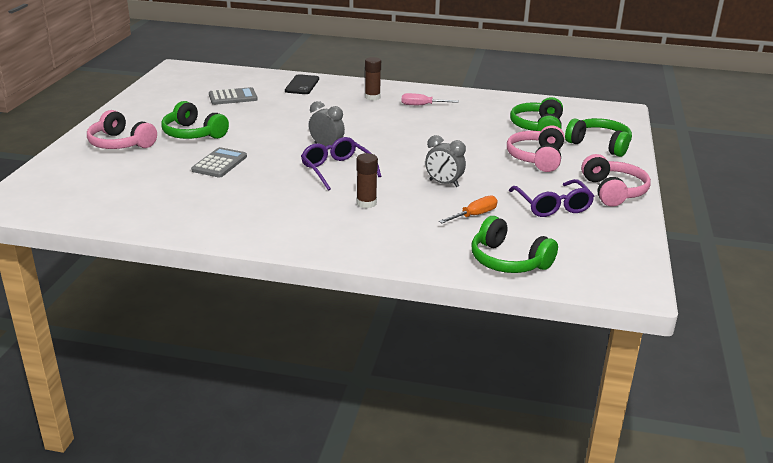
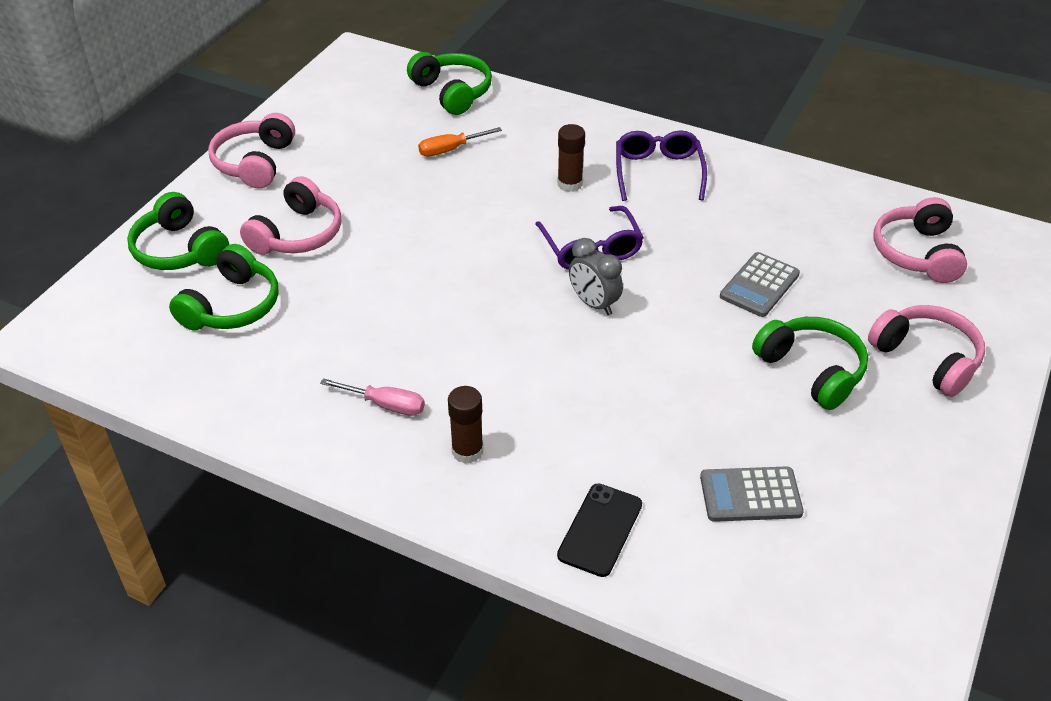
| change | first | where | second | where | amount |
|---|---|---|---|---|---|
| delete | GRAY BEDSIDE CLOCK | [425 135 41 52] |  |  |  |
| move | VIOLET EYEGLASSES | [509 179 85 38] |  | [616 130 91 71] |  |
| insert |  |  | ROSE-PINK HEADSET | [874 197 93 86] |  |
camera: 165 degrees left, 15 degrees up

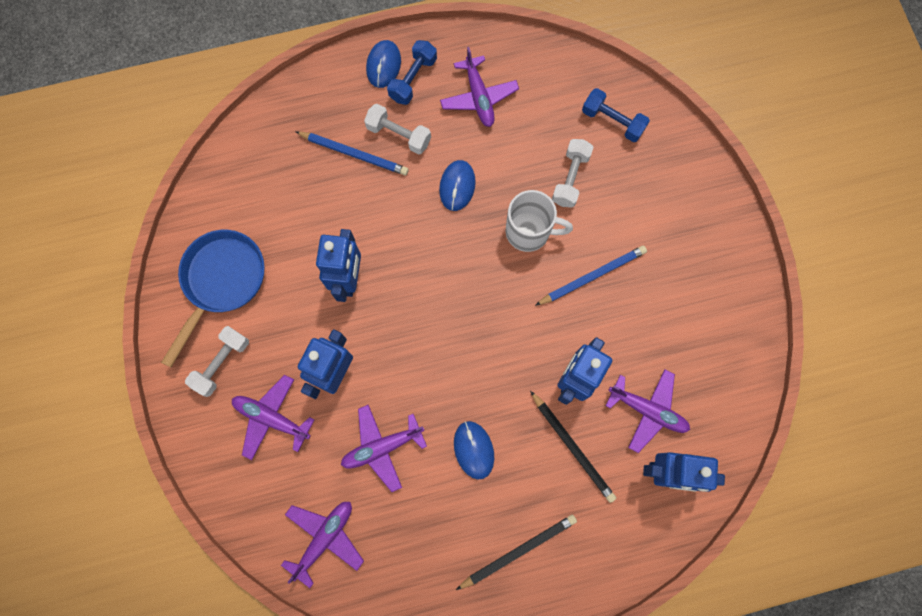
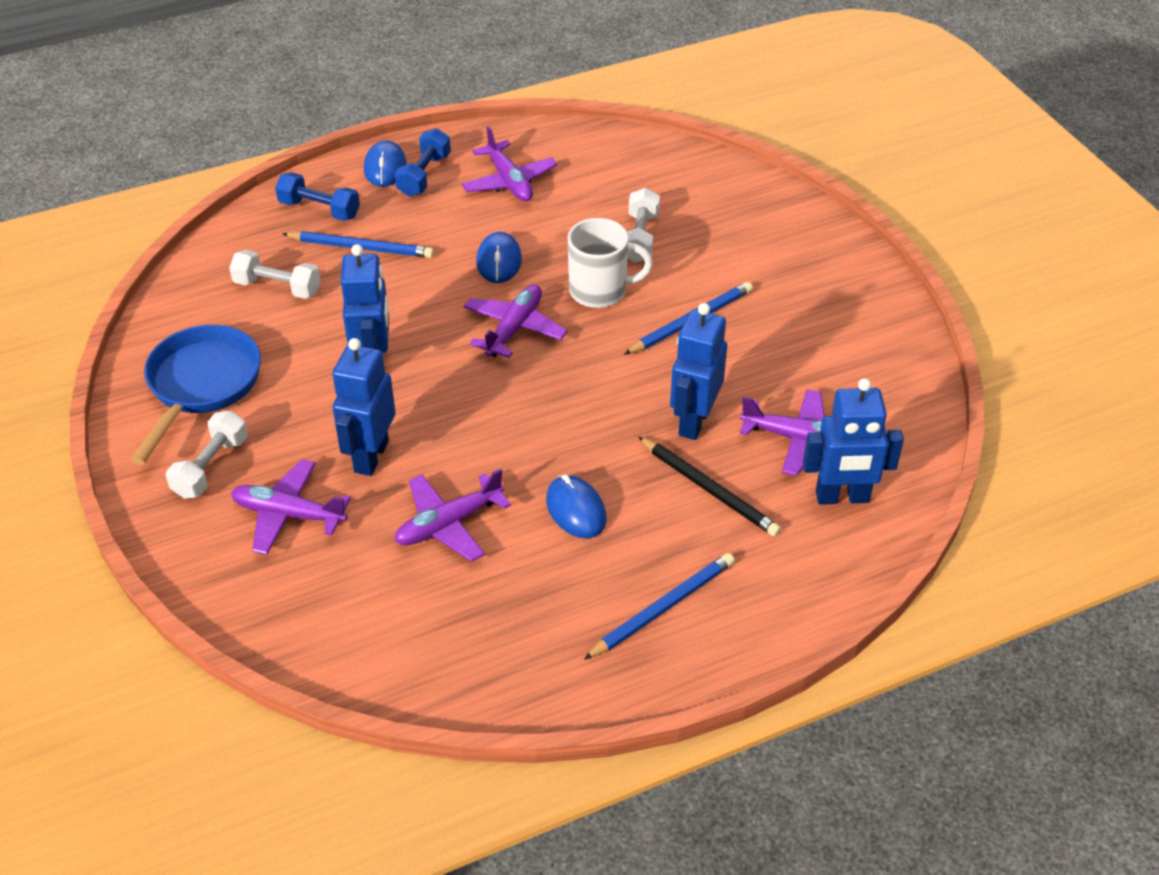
| change | first | where | second | where | amount |
|---|---|---|---|---|---|
| move | VIOLET TOY PLANE | [281 502 83 86] |  | [463 285 104 73] |  |
| move | WHITE DUMBBELL | [364 104 67 51] |  | [229 250 92 49] |  |
| recolor | EBONY LEAD PENCIL | [456 515 121 75] | ROYAL BLUE LEAD PENCIL | [584 553 151 107] |  |
| move | ROYAL BLUE DUMBBELL | [582 88 68 54] |  | [275 172 85 49] |  |
camera: 10 degrees left, 30 degrees down

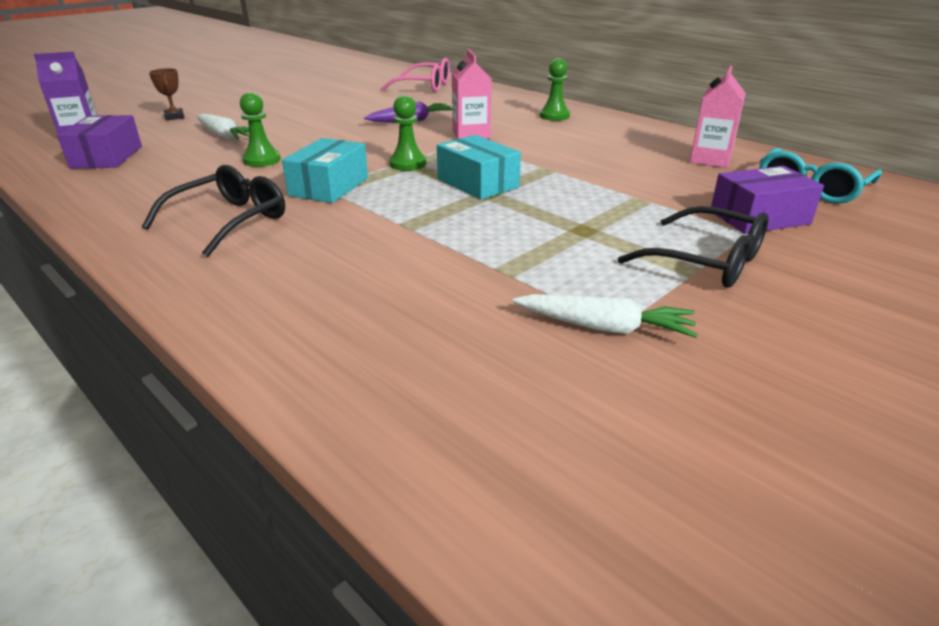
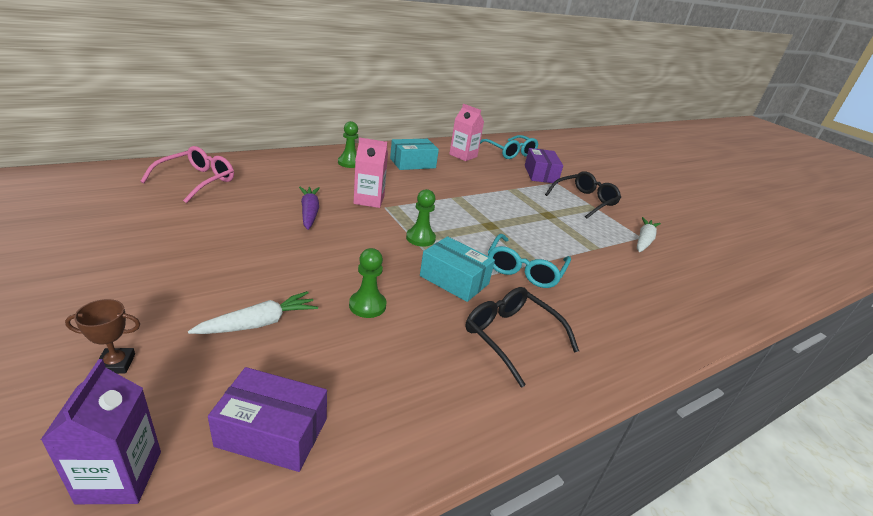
| change | first | where | second | where | amount |
|---|---|---|---|---|---|
| move | TEAL PARCEL | [437 135 84 65] |  | [390 139 49 31] |  |
| insert |  |  | TEAL EYEGLASSES | [488 234 83 54] |  |
camera: 80 degrees left, 0 degrees up

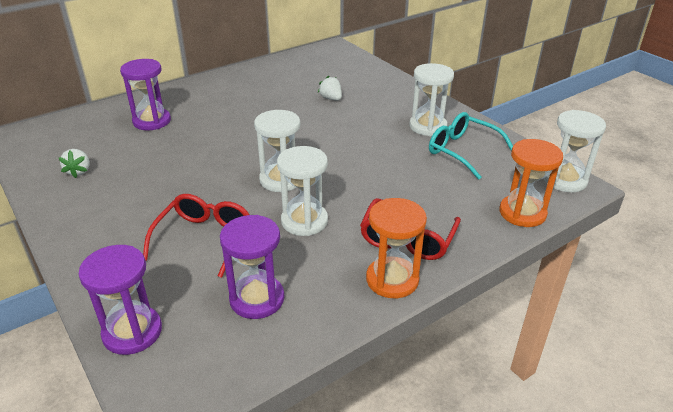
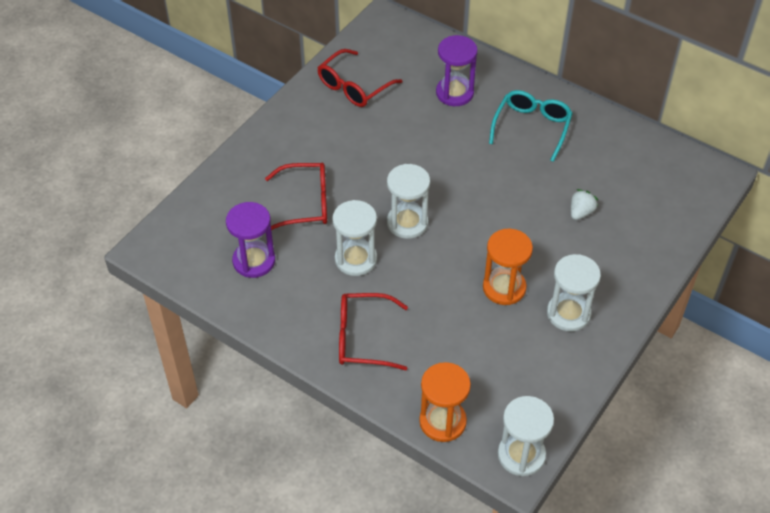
| change | first | where | second | where | amount |
|---|---|---|---|---|---|
| replace | WHITE TOY STRAWBERRY | [59 149 30 29] | CRIMSON EYEGLASSES | [317 49 85 58] |  |
| delete | VIOLET SAND TIMER | [79 245 83 110] |  |  |  |
| move | ORANGE SAND TIMER | [366 198 61 100] |  | [483 229 50 76] |  |
| move | TEAL EYEGLASSES | [429 112 84 68] |  | [489 90 84 72] |  |
camera: 70 degrees right, 15 degrees up

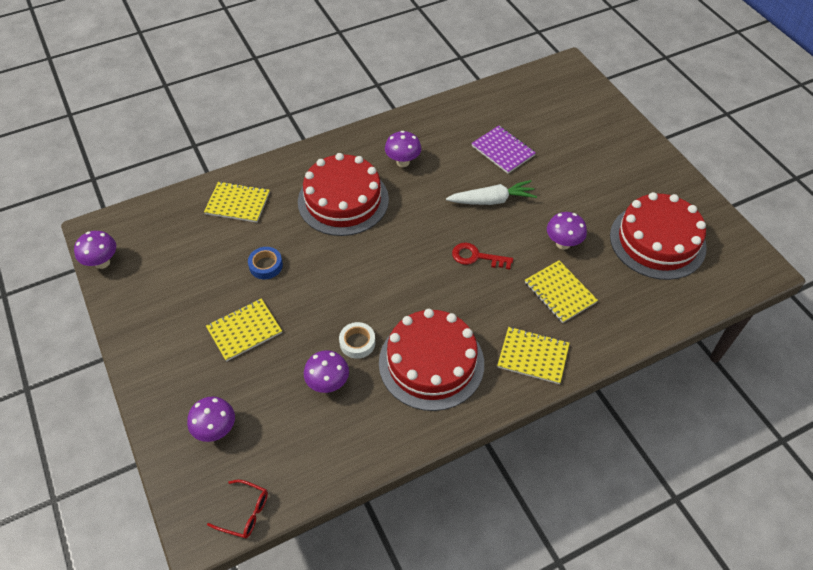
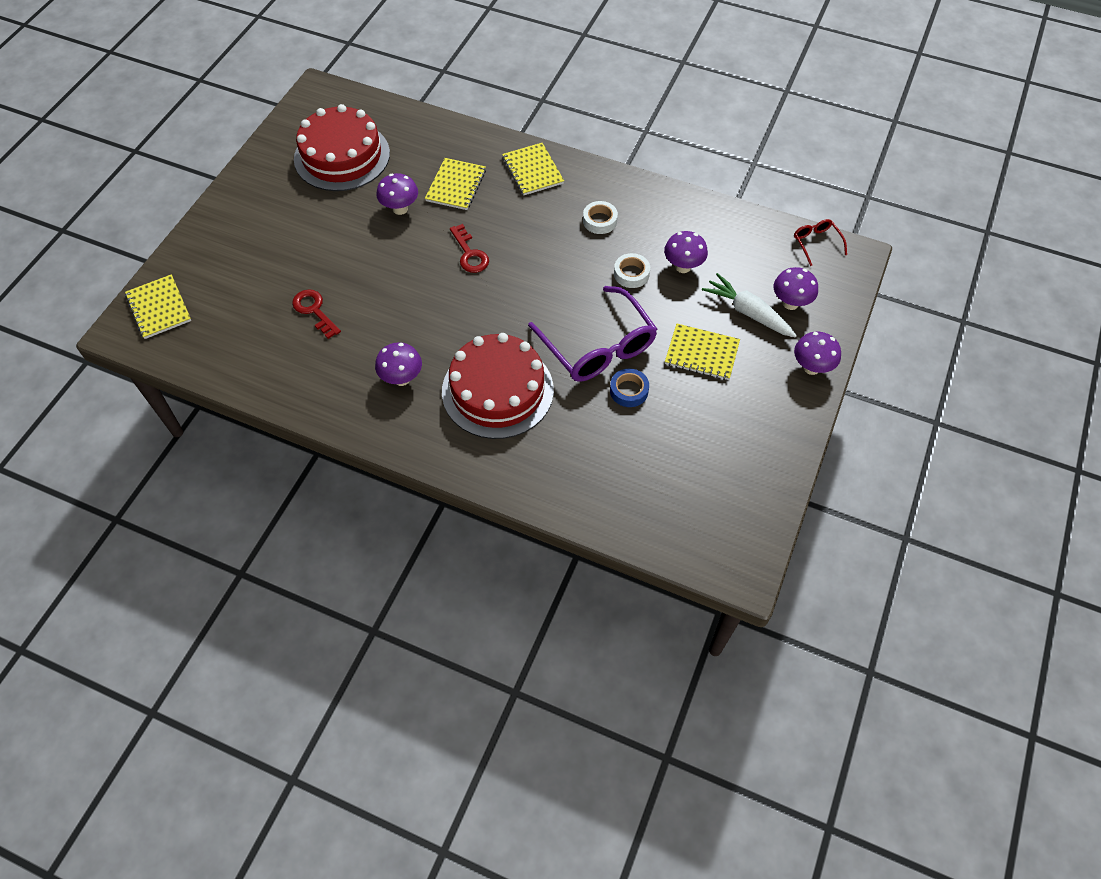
| change | first | where | second | where | amount |
|---|---|---|---|---|---|
| move | VIOLET MUSHROOM | [74 231 42 38] |  | [794 332 47 43] |  |
| move | BRIGHT YELLOW EXERCISE BOOK | [204 181 66 42] |  | [125 274 66 65] |  |
| replace | CRIMSON CAKE | [379 309 105 102] | WHITE ROLL OF TAPE | [583 201 35 33] |  |
| move | WHITE CARROT | [446 180 91 25] |  | [702 273 95 64] |  |
| replace | VIOLET EXERCISE BOOK | [471 126 65 48] | CRIMSON LATCHKEY | [292 289 49 50] |  |
| insert |  |  | VIOLET EYEGLASSES | [528 286 129 96] |  |
camera: 130 degrees left, 5 degrees up

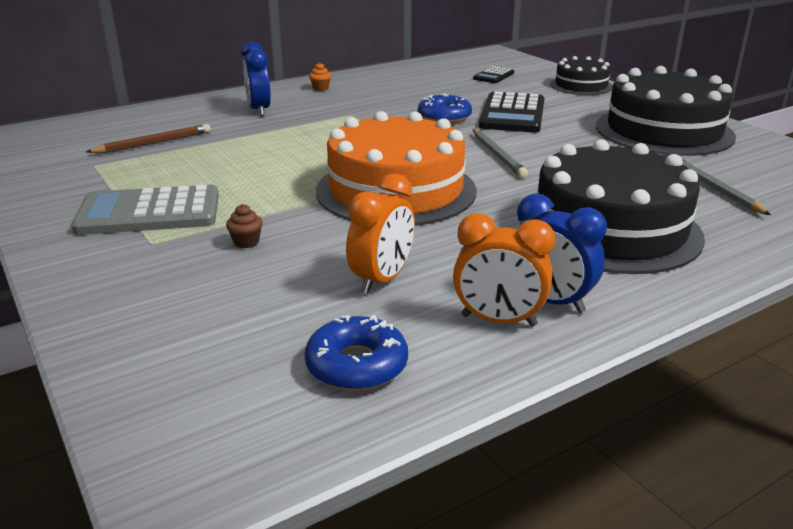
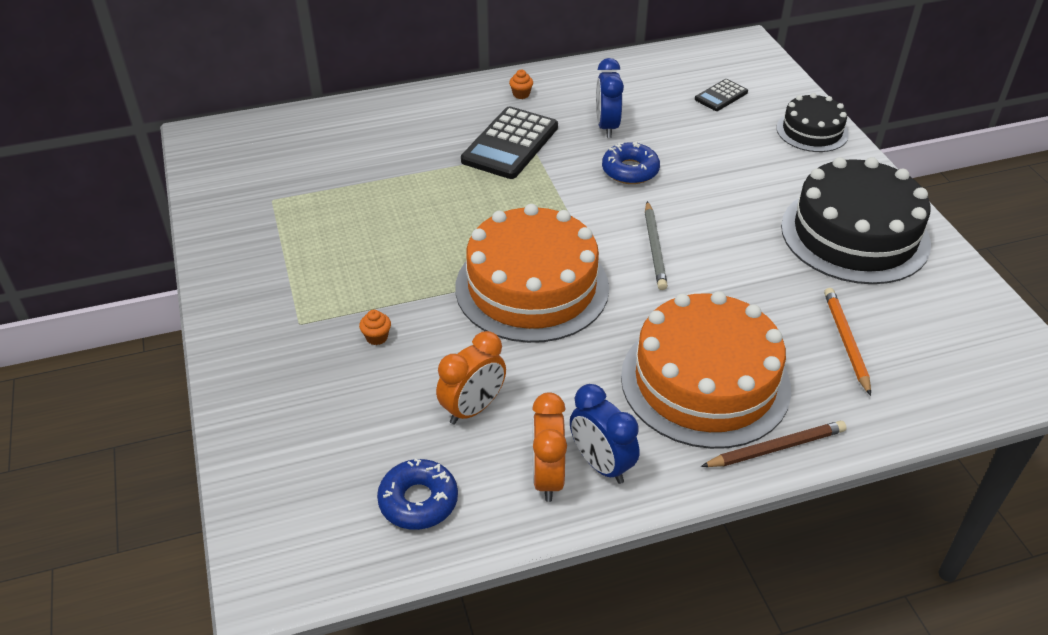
| change | first | where | second | where | amount |
|---|---|---|---|---|---|
| delete | GRAY ADDING MACHINE | [71 185 148 50] |  |  |  |
| move | DARK BROWN LEAD PENCIL | [86 124 125 29] |  | [701 421 146 46] |  |
| recolor | DARK BROWN MUFFIN | [226 204 37 44] | ORANGE MUFFIN | [359 310 32 35] |  |
| move | ROYAL BLUE BEDSIDE CLOCK | [241 42 30 74] |  | [596 58 28 80] |  |
| rotate | ORANGE BEDSIDE CLOCK | [453 213 102 114] |  | [532 393 35 109] | 60 degrees clockwise |
| move | EBONY ADDING MACHINE | [479 92 65 41] |  | [461 106 97 73] |  |
| recolor | EBONY CAKE | [520 139 185 135] | ORANGE CAKE | [621 291 170 158] |  |
| recolor | GRAY LEAD PENCIL | [682 159 89 56] | ORANGE LEAD PENCIL | [824 288 47 108] |  |
camera: 15 degrees right, 15 degrees up

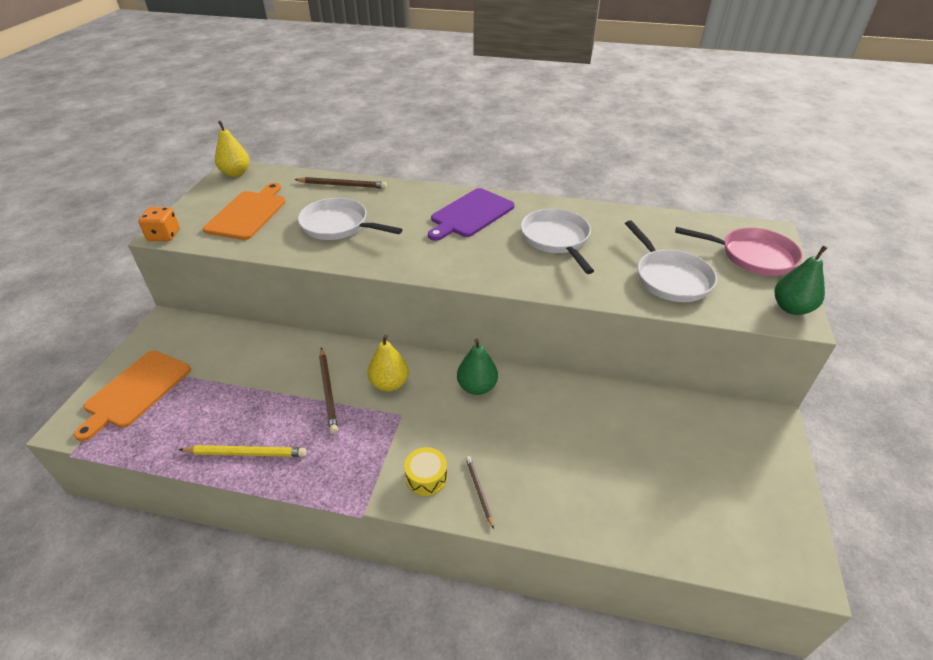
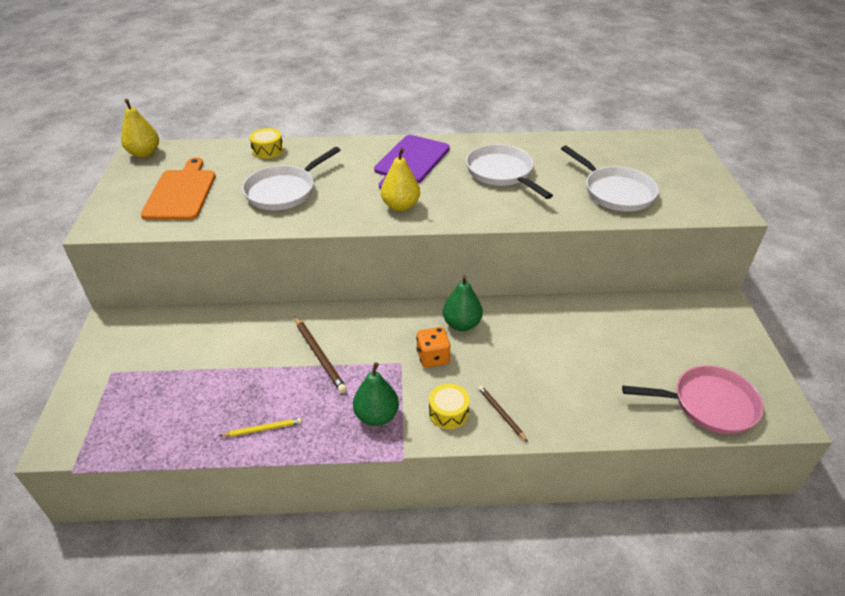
| change | first | where | second | where | amount |
|---|---|---|---|---|---|
| delete | ORANGE BREAD BOARD | [74 351 117 90] |  |  |  |
| move | ORANGE GAME DIE | [138 207 42 34] |  | [416 327 34 41] |  |
| resize | BRIGHT YELLOW LEAD PENCIL | [178 445 129 12] |  | [220 418 82 19] | x0.62 |
| replace | DARK BROWN LEAD PENCIL | [294 177 93 12] | BRIGHT YELLOW DRUM | [249 128 35 31] |  |
| rotate | WHITE FRYING PAN | [298 198 105 42] |  | [242 147 99 63] | 60 degrees counterclockwise |
| move | BRIGHT YELLOW PEAR FRUIT | [367 335 42 57] |  | [381 148 39 63] |  |
| move | ROSE-PINK FRYING PAN | [675 227 128 49] |  | [622 365 142 69] |  |
| move | GREEN PEAR FRUIT | [775 246 52 69] |  | [353 362 46 64] |  |
camera: 15 degrees left, 0 degrees up

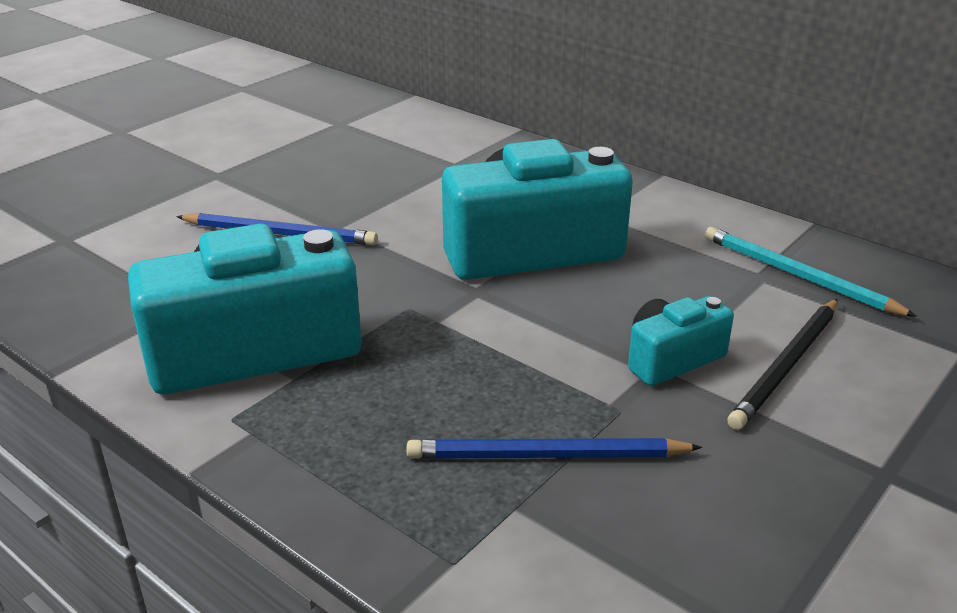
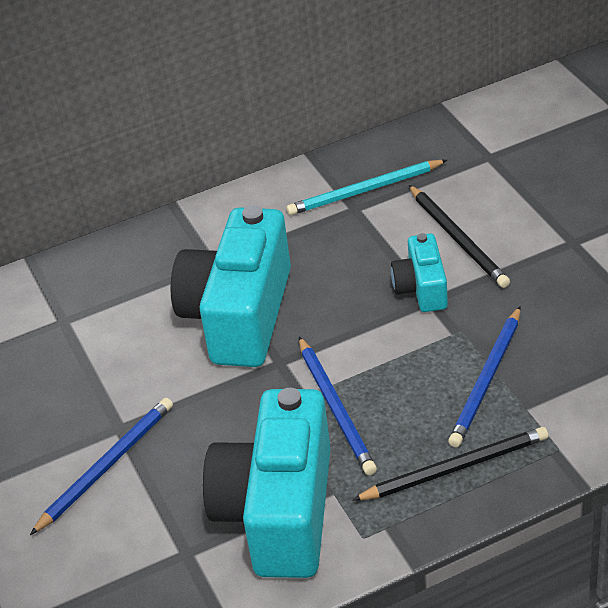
| change | first | where | second | where | amount |
|---|---|---|---|---|---|
| insert |  |  | ROYAL BLUE LEAD PENCIL | [299 337 78 138] |  |
| insert |  |  | EBONY LEAD PENCIL | [353 427 195 73] |  |
camera: 60 degrees left, 10 degrees up

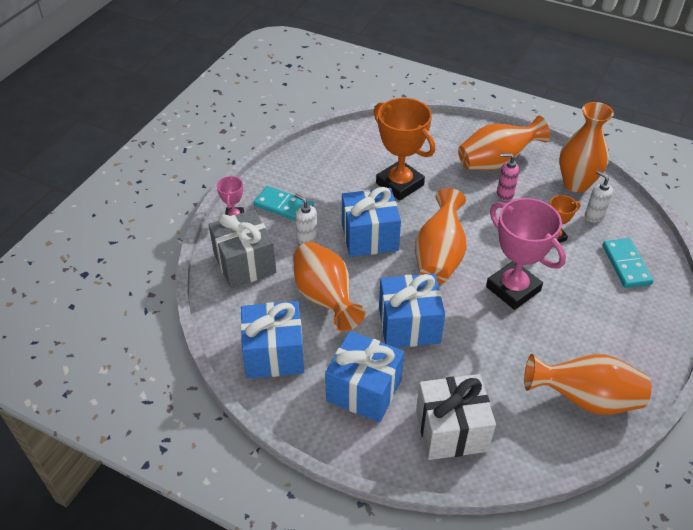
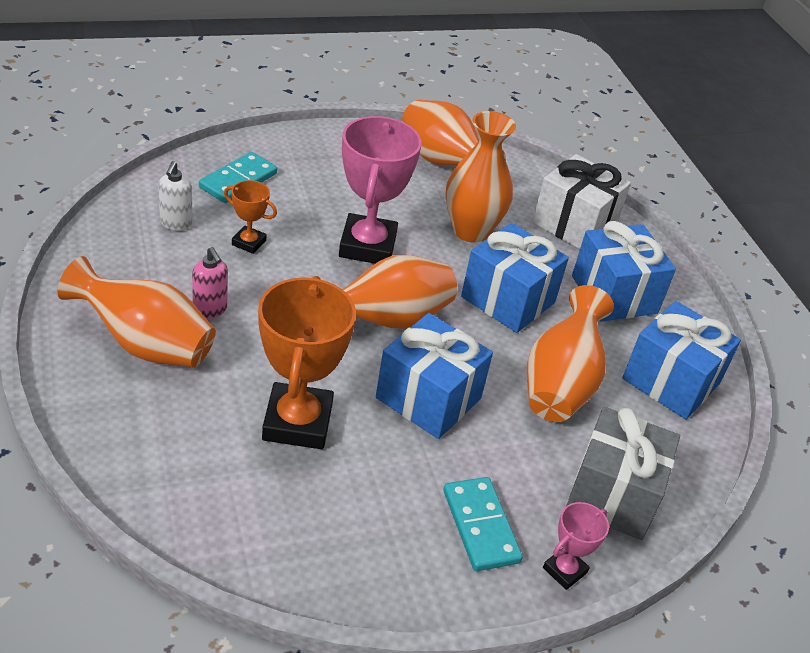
| change | first | where | second | where | amount |
|---|---|---|---|---|---|
| delete | WHITE SOAP PUMP | [295 193 23 52] |  |  |  |
| move | ORANGE FLOWER VASE | [559 102 55 90] |  | [446 111 70 132] |  |
camera: 140 degrees left, 5 degrees down

